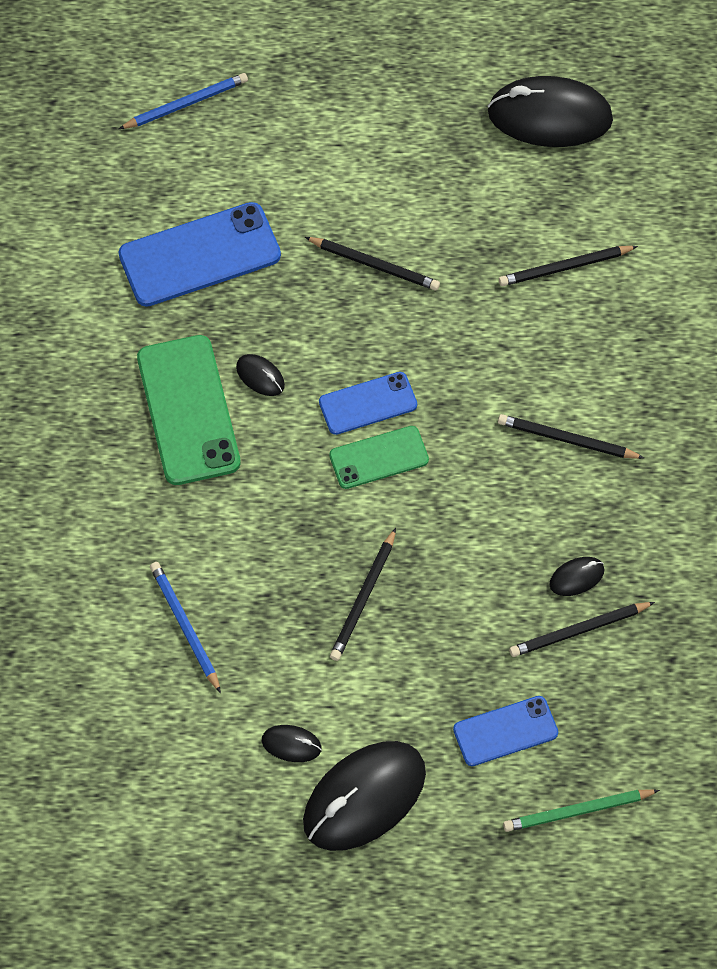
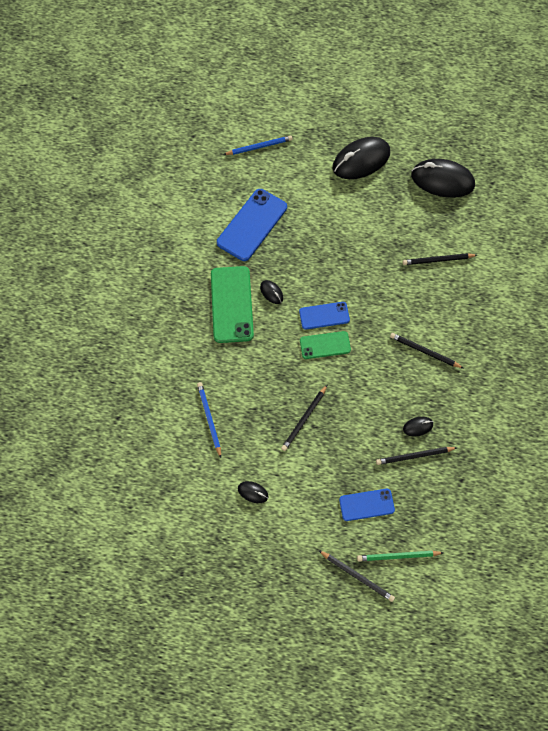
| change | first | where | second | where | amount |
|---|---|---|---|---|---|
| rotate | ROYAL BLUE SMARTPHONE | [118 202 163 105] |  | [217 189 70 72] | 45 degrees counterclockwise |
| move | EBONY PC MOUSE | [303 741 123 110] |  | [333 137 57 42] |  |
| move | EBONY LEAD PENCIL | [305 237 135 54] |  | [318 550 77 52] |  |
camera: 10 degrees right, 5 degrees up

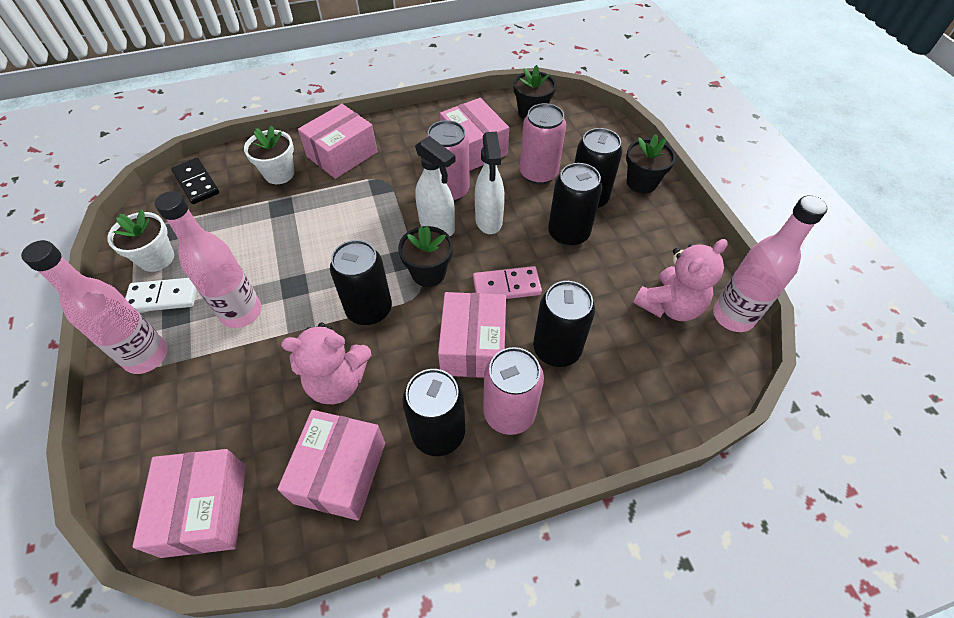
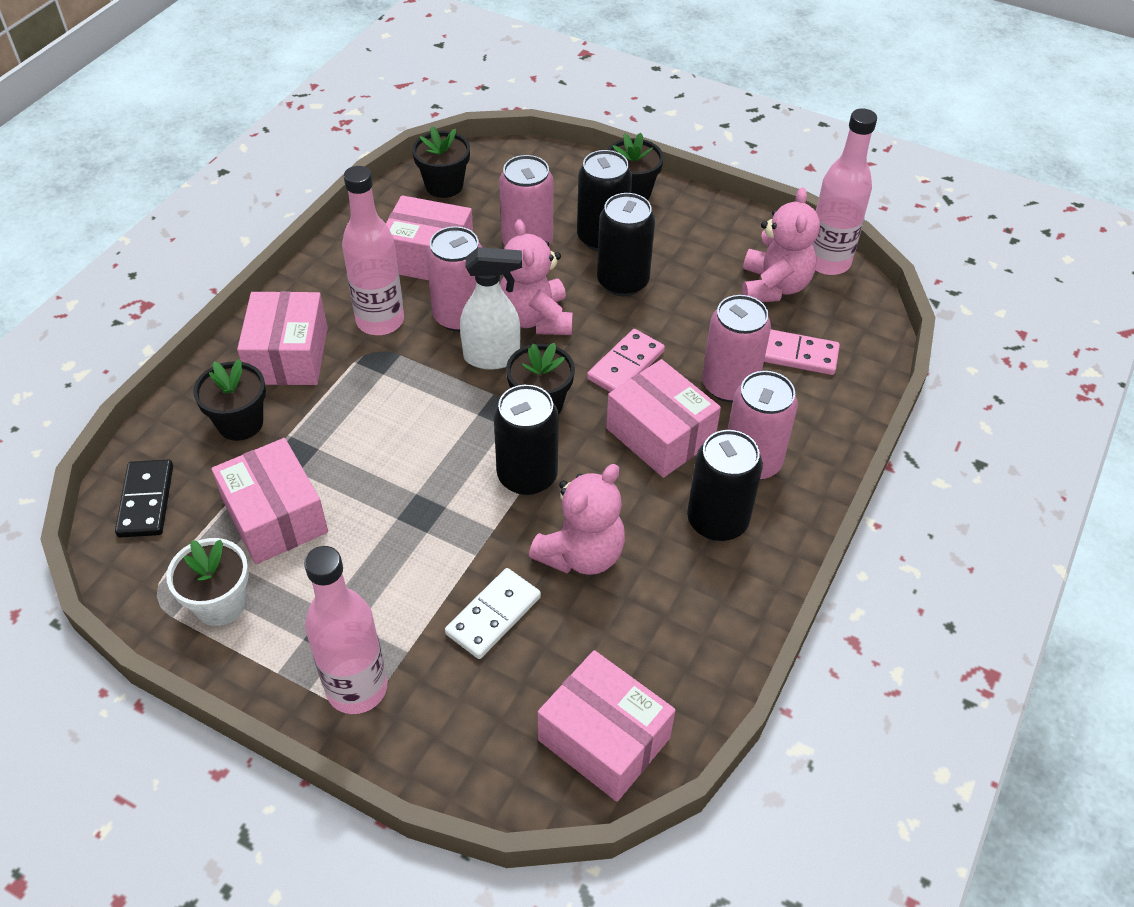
| change | first | where | second | where | amount |
|---|---|---|---|---|---|
| move | WHITE DOMINO TILE | [125 278 72 34] |  | [445 568 96 91] |  |
| move | ROSE-PINK BOTTLE | [155 191 106 137] |  | [342 166 62 169] |  |
| rotate | EBONY DOMINO TILE | [171 158 48 46] |  | [115 459 58 79] | 75 degrees clockwise |
| recolor | WHITE POTTED PLANT | [244 125 51 59] | EBONY POTTED PLANT | [193 359 73 82] |  |
| move | ROSE-PINK PARCEL | [278 410 107 111] |  | [211 438 117 126] |  |
| replace | WHITE SPRAY CLEANER | [475 132 30 102] | ROSE-PINK TEDDY | [500 219 73 116] |  |
| recolor | EBONY SODA CAN | [533 281 62 86] | ROSE-PINK SODA CAN | [702 295 69 107] |  |
| insert |  |  | ROSE-PINK DOMINO TILE | [764 329 76 46] |  |
camera: 45 degrees left, 5 degrees down

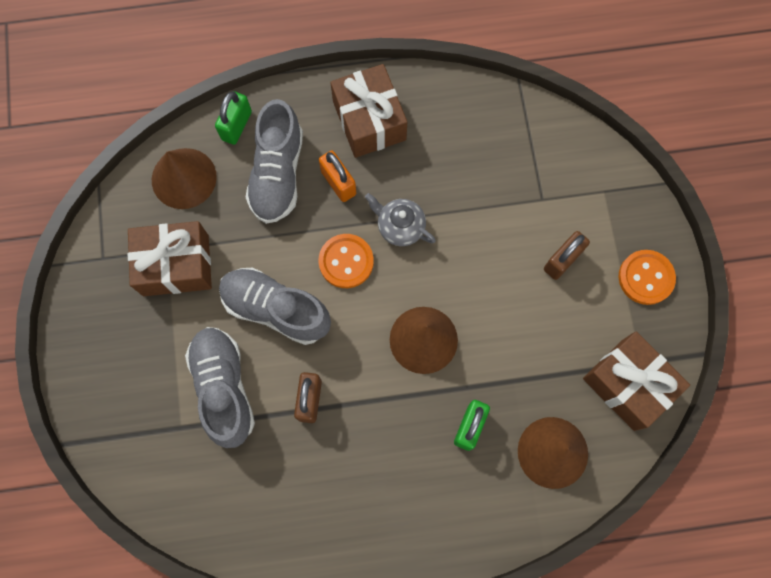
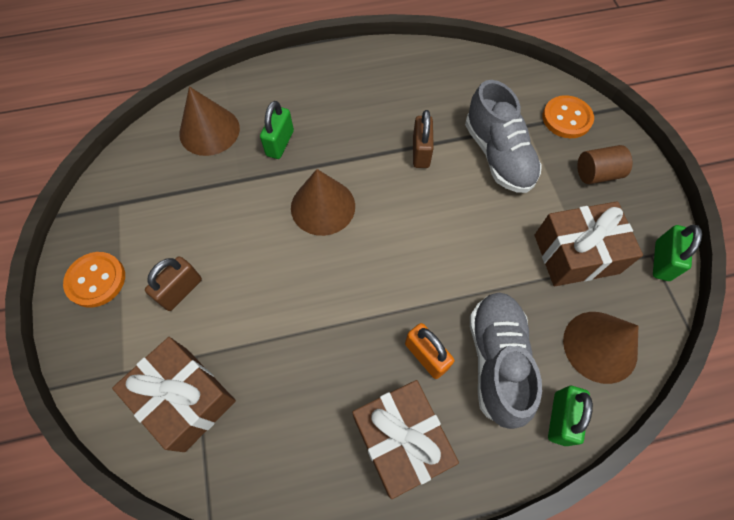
| change | first | where | second | where | amount |
|---|---|---|---|---|---|
| delete | GRAY LACE-UP SHOE | [219 268 112 77] |  |  |  |
| move | ORANGE SHIRT BUTTON | [318 234 56 54] |  | [543 95 51 43] |  |
| delete | GRAY CHINA TEAPOT | [365 193 71 53] |  |  |  |
| move | DARK BROWN WRAPPED GIFT | [583 331 107 100] |  | [112 337 124 115] |  |
| insert |  |  | DARK BROWN CYLINDER SHAPE | [577 145 55 39] |  |
| insert |  |  | GREEN LOCK | [653 225 49 56] |  |
camera: 175 degrees right, 10 degrees down

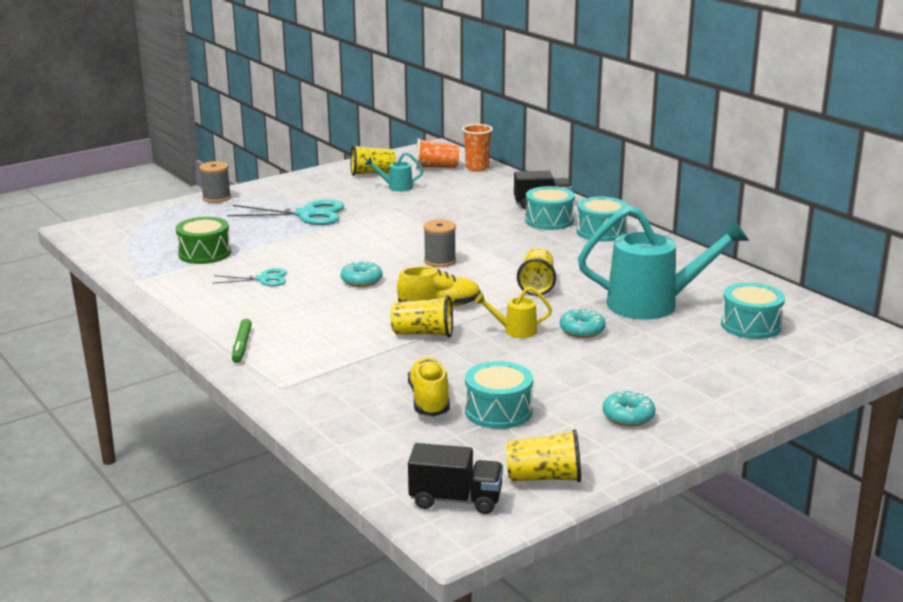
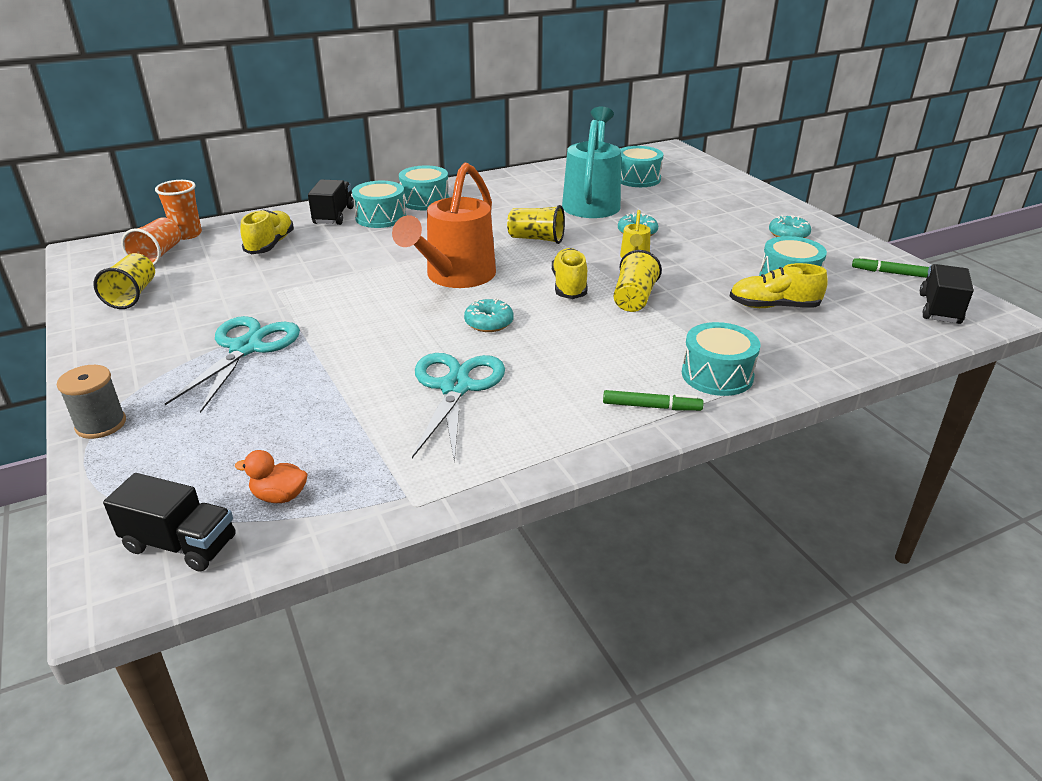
| change | first | where | second | where | amount |
|---|---|---|---|---|---|
| delete | GREEN DRUM | [176 217 55 47] |  |  |  |
| resize | TEAL PAIR OF SCISSORS | [212 268 75 18] |  | [412 353 93 111] | x1.77 |
| delete | TEAL WATERING POT | [364 152 60 40] |  |  |  |
| replace | GRAY SPOOL | [424 219 32 48] | ORANGE WATERING POT | [392 163 104 125] |  |
| replace | BRIGHT YELLOW TUMBLER | [506 429 75 53] | GREEN MARKER | [852 256 77 22] |  |
| insert |  |  | EBONY TRUCK | [103 473 133 99] |  |
| insert |  |  | ORANGE DUCK | [235 450 73 53] |  |
| insert |  |  | BRIGHT YELLOW LACE-UP SHOE | [240 209 54 45] |  |
| insert |  |  | TEAL DRUM | [682 322 78 74] |  |
camera: 80 degrees left, 10 degrees up

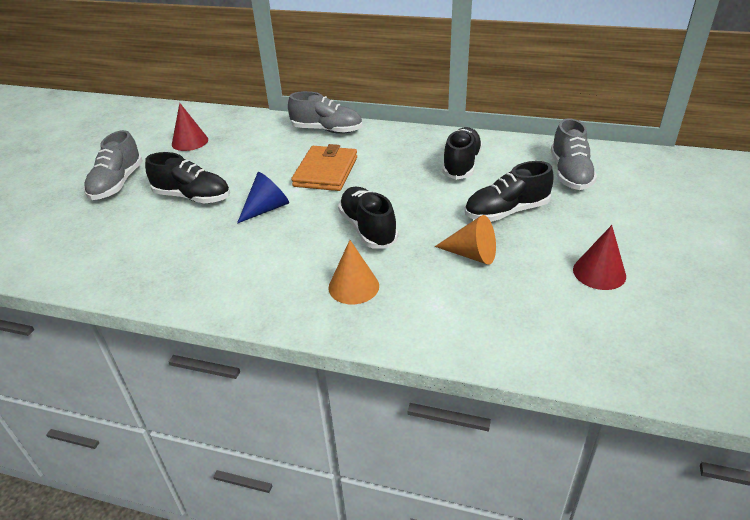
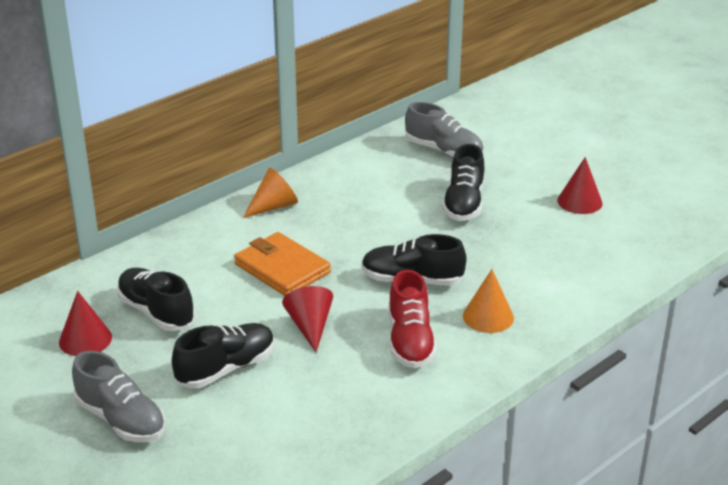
| change | first | where | second | where | amount |
|---|---|---|---|---|---|
| recolor | ROYAL BLUE SOLID CONE | [237 172 52 52] | CRIMSON SOLID CONE | [282 286 51 66] |  |
| delete | GRAY LACE-UP SHOE | [288 91 74 43] |  |  |  |
| move | ORANGE SOLID CONE | [435 215 61 50] |  | [243 168 55 50] |  |
| move | EBONY LACE-UP SHOE | [442 127 41 53] |  | [117 268 78 63] |  |
| insert |  |  | CRIMSON LACE-UP SHOE | [388 270 49 98] |  |
camera: 60 degrees left, 5 degrees down

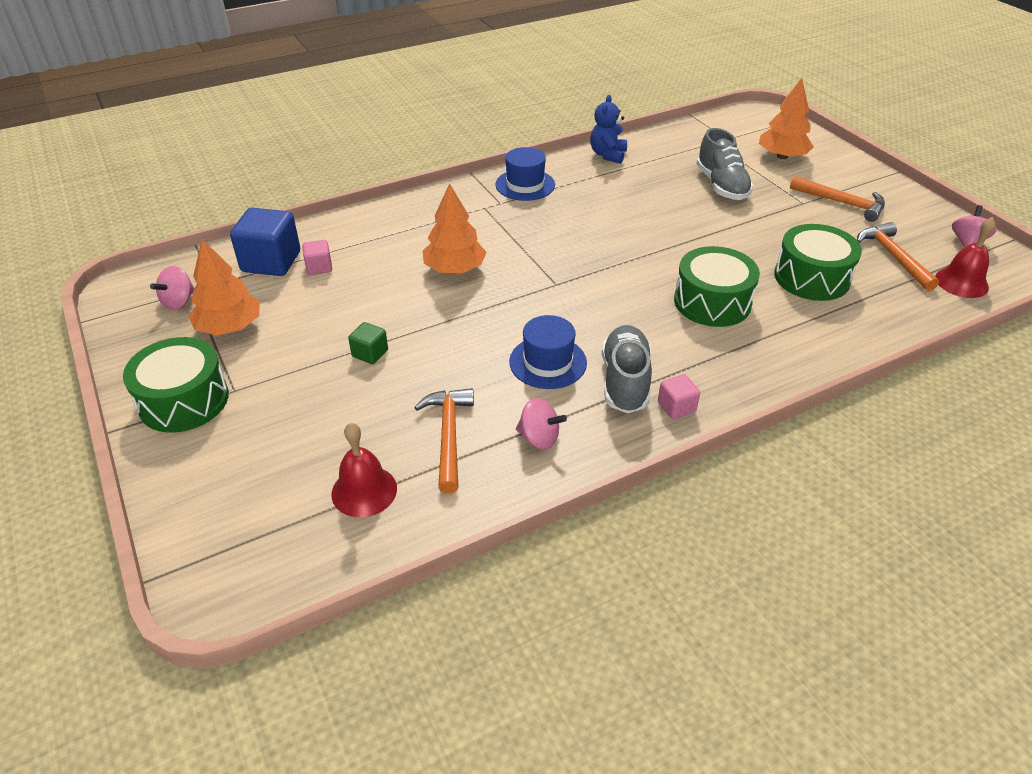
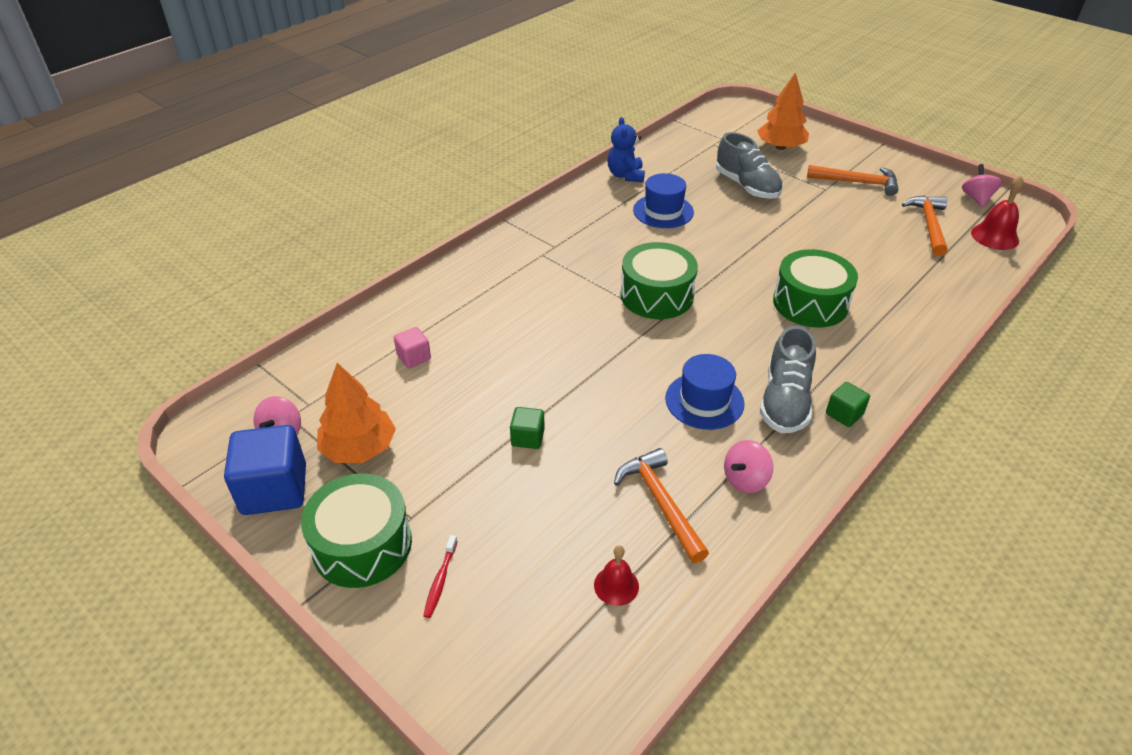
| change | first | where | second | where | amount |
|---|---|---|---|---|---|
| move | ROYAL BLUE CUBE | [230 208 70 68] |  | [224 425 82 90] |  |
| resize | CRIMSON BELL | [331 423 66 94] |  | [594 545 45 61] | x0.65 |
| delete | ORANGE FIR TREE | [423 183 64 90] |  |  |  |
| move | ROYAL BLUE HAT | [495 147 60 54] |  | [633 173 61 55] |  |
| rotate | ROSE-PINK SPINNING TOP | [516 398 51 52] |  | [724 440 49 53] | 135 degrees clockwise |
| rotate | GRAY LACE-UP SHOE | [602 325 50 88] |  | [760 326 56 107] | 150 degrees counterclockwise |
| recolor | ROSE-PINK CUBE | [658 374 42 45] | GREEN CUBE | [826 382 44 45] |  |
| move | GREEN DRUM | [774 224 88 77] |  | [620 242 78 77] |  |
| rotate | ORANGE CLAW HAMMER | [857 222 82 69] |  | [902 196 46 60] | 45 degrees clockwise |
| insert |  |  | CRIMSON DENTAL BRUSH | [423 535 35 83] |  |
camera: 20 degrees left, 0 degrees up

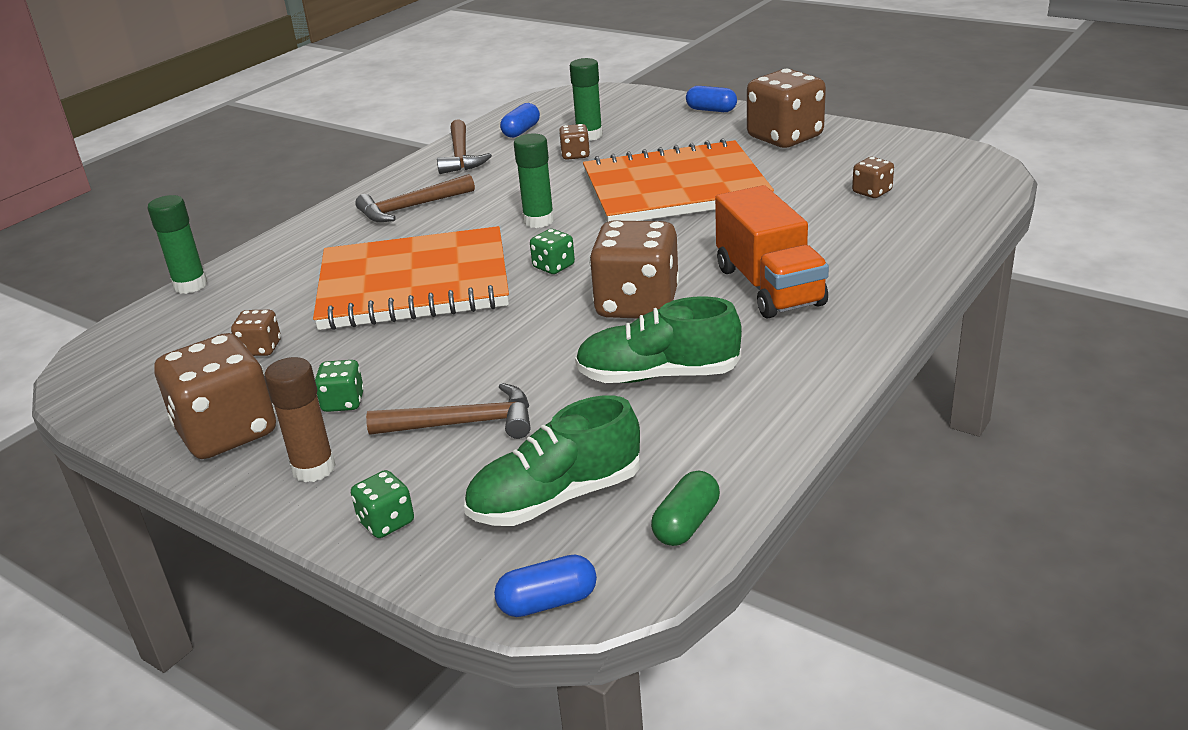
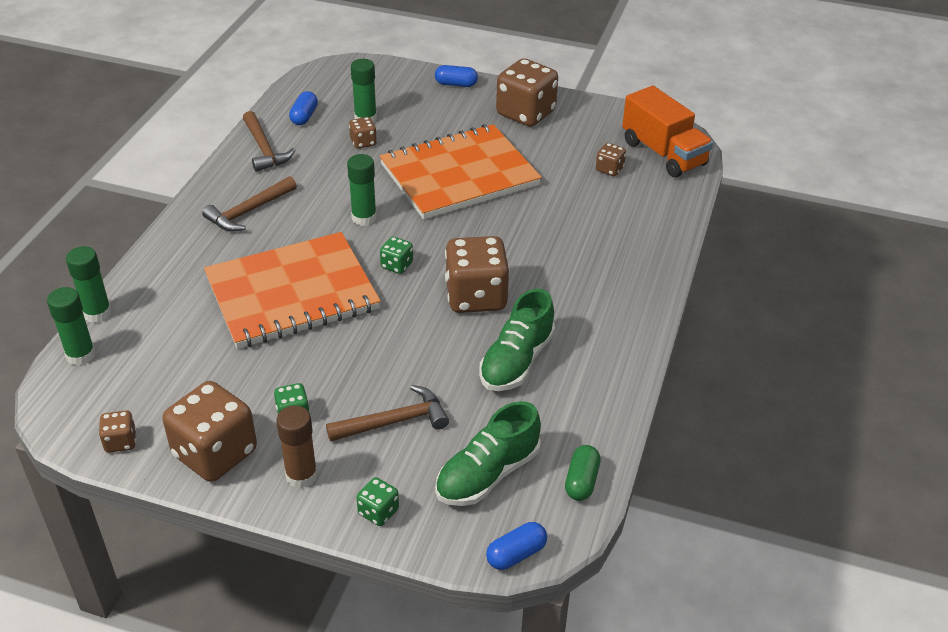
| change | first | where | second | where | amount |
|---|---|---|---|---|---|
| move | DARK BROWN GAME DIE | [231 310 50 46] |  | [99 410 37 43] |  |
| rotate | GREEN LACE-UP SHOE | [575 296 167 87] |  | [479 289 76 102] | 45 degrees counterclockwise |
| move | ORANGE TRUCK | [715 185 114 134] |  | [622 86 91 92] |  |
| insert |  |  | GREEN GLUE STICK | [47 287 48 79] |  |
camera: 20 degrees left, 10 degrees up

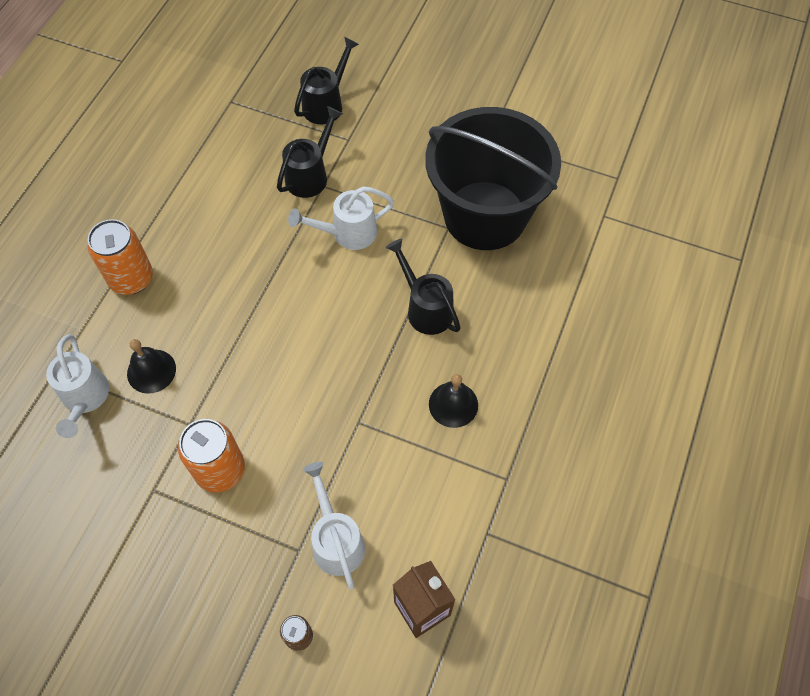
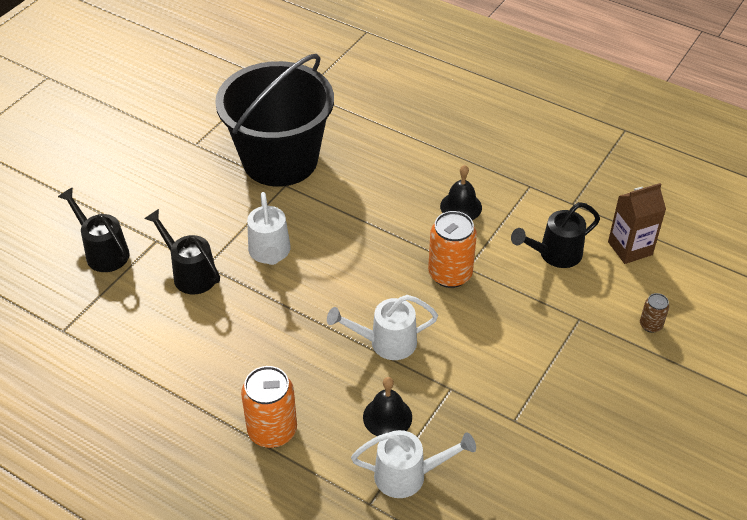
| change | first | where | second | where | amount |
|---|---|---|---|---|---|
| move | ORANGE SODA CAN | [178 419 67 74] |  | [428 211 49 77] |  |
| move | WHITE WATERING POT | [303 462 62 128] |  | [327 295 111 65] |  |
| move | EBONY WATERING POT | [386 238 75 97] |  | [511 202 89 66] |  |
camera: 80 degrees left, 15 degrees down

